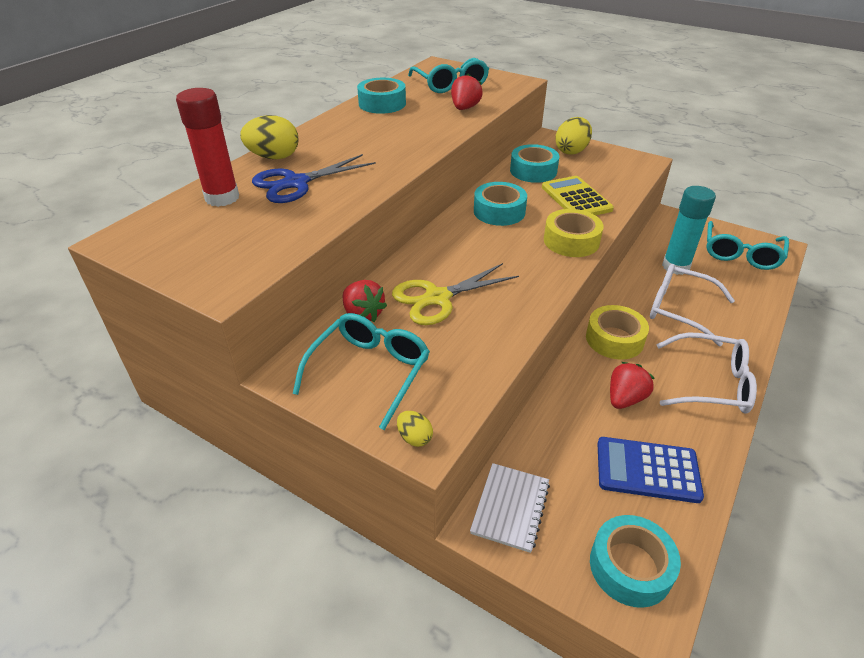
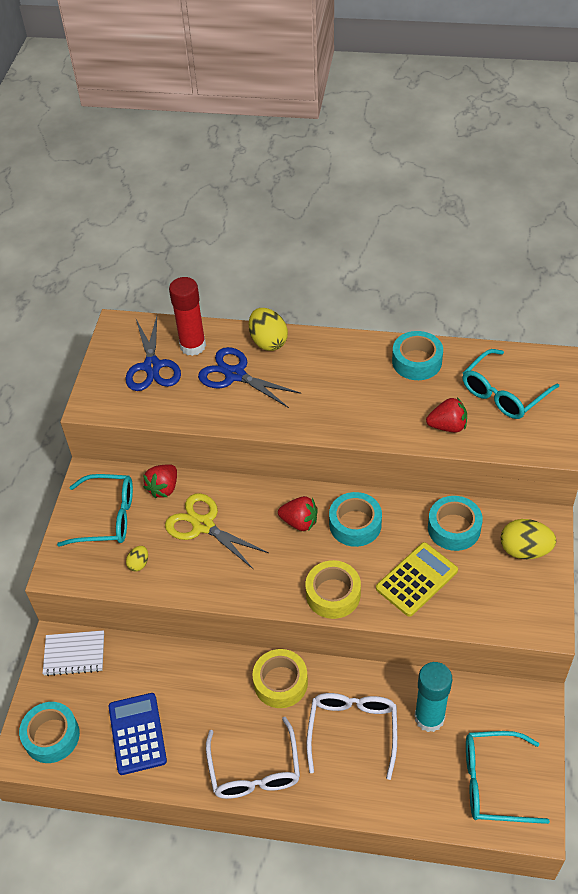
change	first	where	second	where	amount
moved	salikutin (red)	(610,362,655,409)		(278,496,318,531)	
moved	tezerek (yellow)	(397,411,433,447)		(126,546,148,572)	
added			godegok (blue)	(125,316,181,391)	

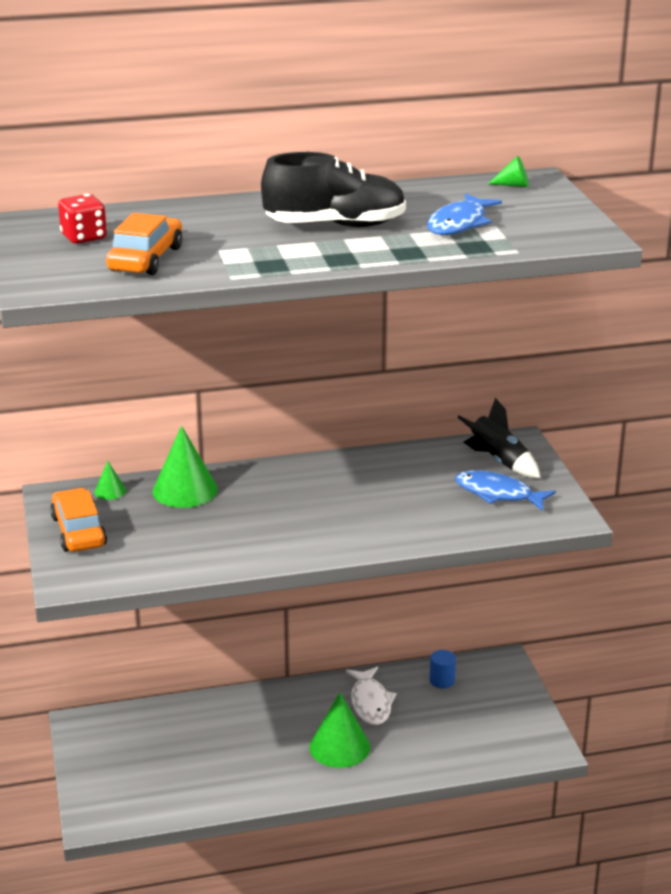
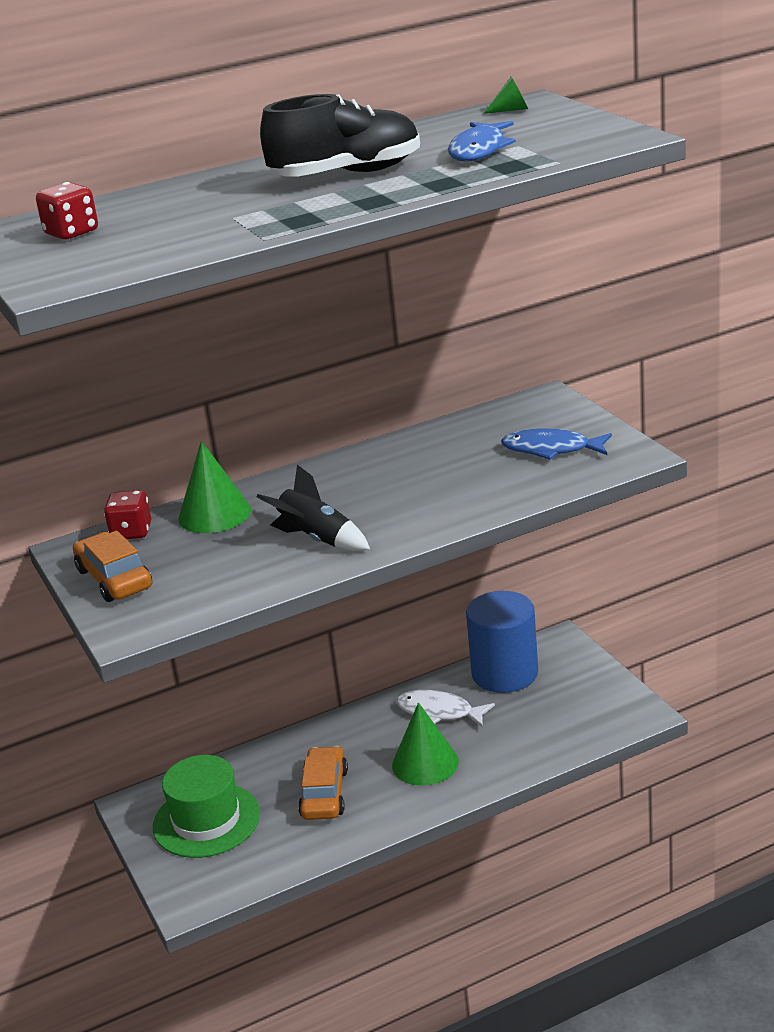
change	first	where	second	where	amount
moved	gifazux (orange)	(106,213,182,275)		(298,746,348,820)	
moved	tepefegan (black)	(457,398,540,478)		(257,465,370,551)	
replaced	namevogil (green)	(94,461,126,500)	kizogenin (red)	(104,490,151,539)	
resized	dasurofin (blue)	(430,650,456,688)		(466,591,538,693)	x2.45
turned	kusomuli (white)	(346,667,397,725)		(397,690,495,728)	135 degrees clockwise
added			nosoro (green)	(153,755,260,858)	

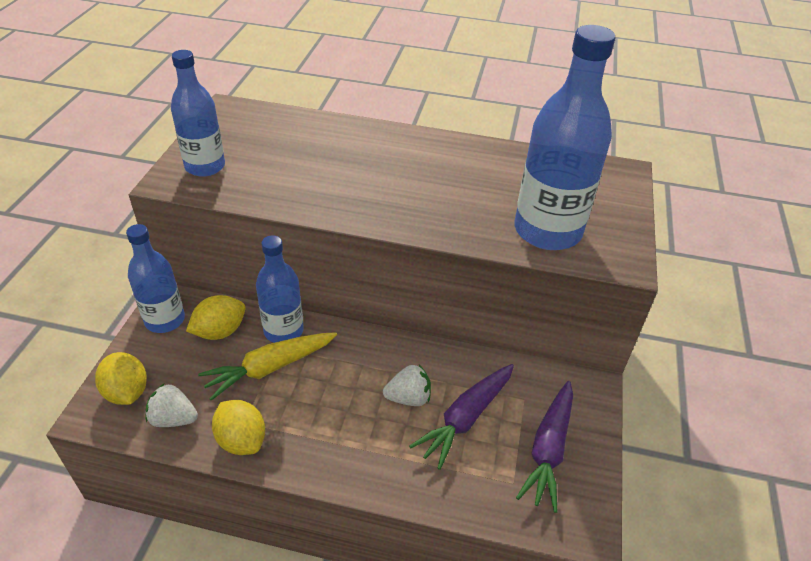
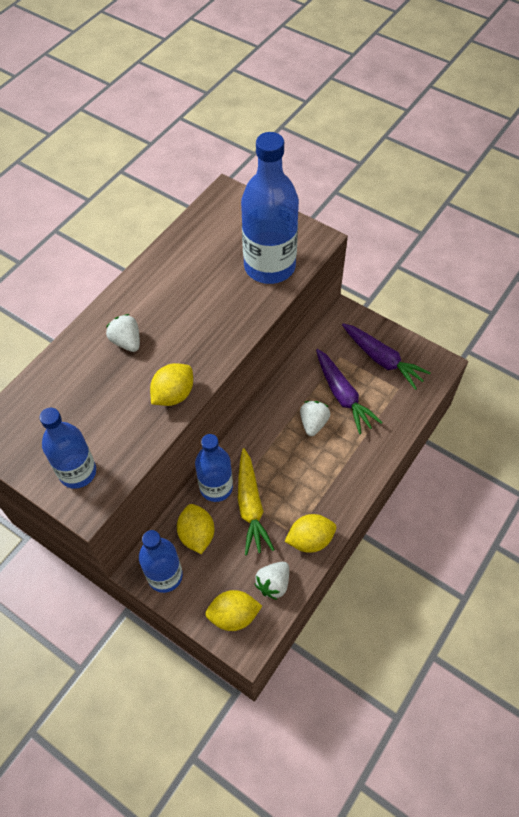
change	first	where	second	where	amount
added			salikutin (white)	(106,314,140,352)	
added			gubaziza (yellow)	(150,363,193,406)	

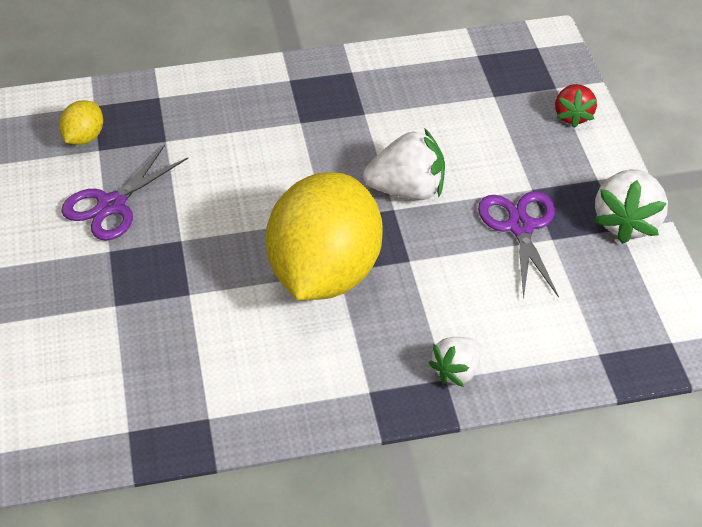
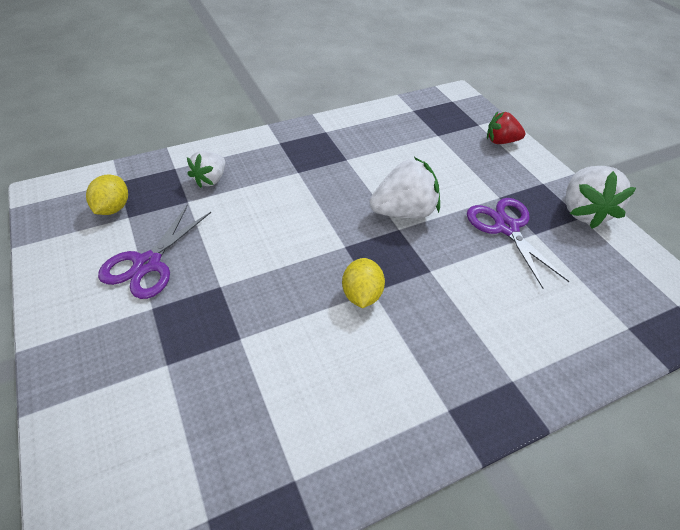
change	first	where	second	where	amount
turned	salikutin (red)	(555,84,597,128)		(487,112,525,144)	105 degrees clockwise
resized	gubaziza (yellow)	(266,172,383,300)		(342,258,385,308)	x0.40
moved	salikutin (white)	(429,337,481,387)		(187,151,226,188)	

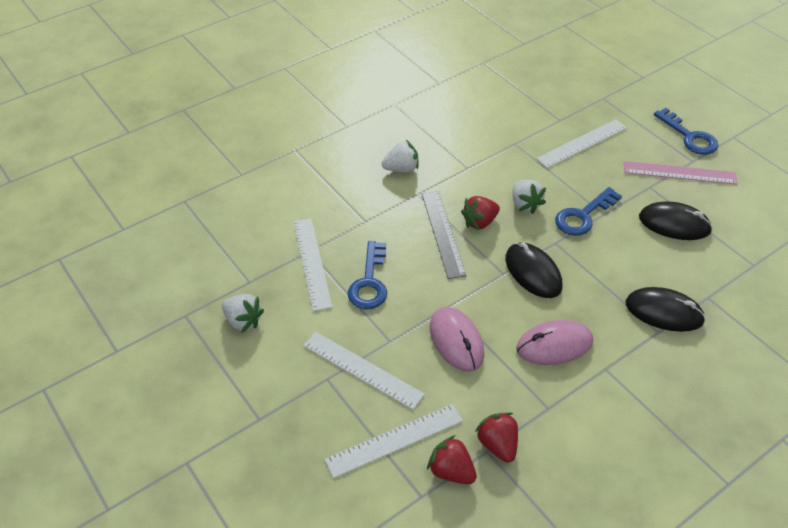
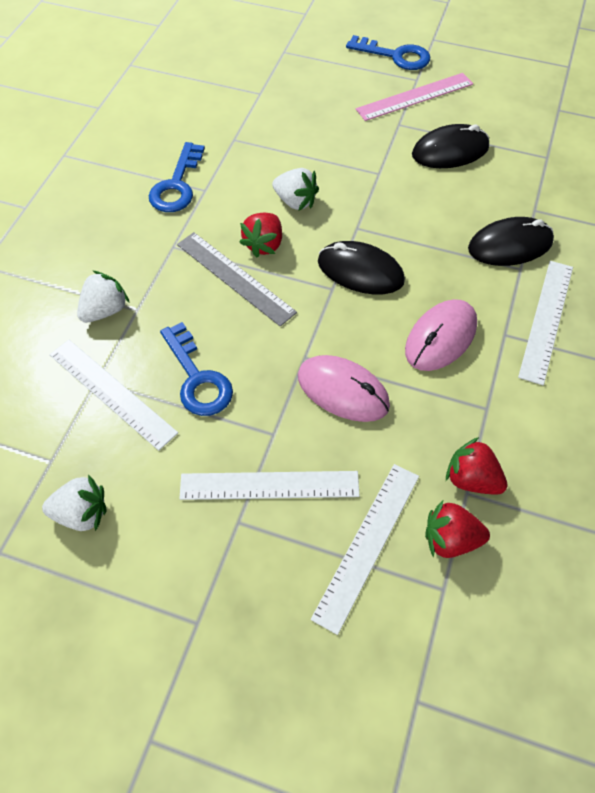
change	first	where	second	where	amount
moved	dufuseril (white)	(536,119,627,168)		(518,261,573,385)	
moved	salikutin (white)	(381,140,419,173)		(77,271,130,323)	
moved	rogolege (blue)	(555,187,622,236)		(149,142,205,212)	

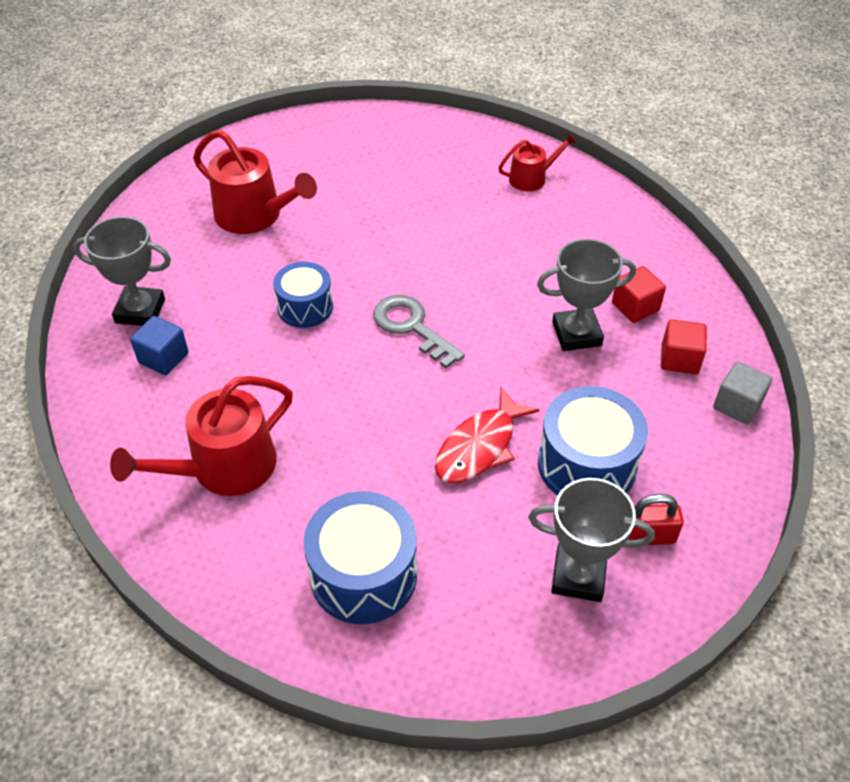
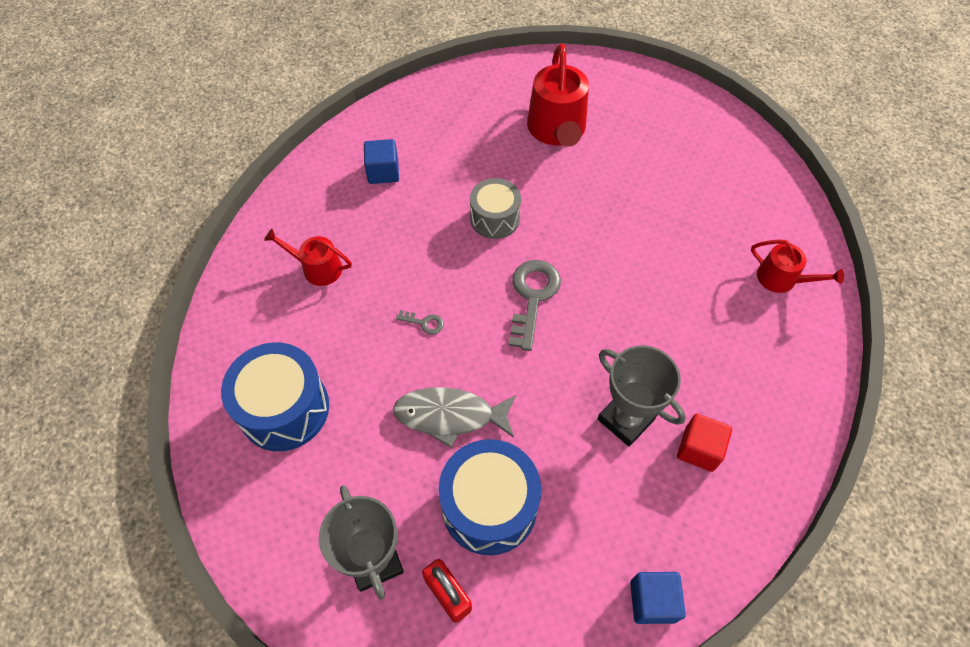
change	first	where	second	where	amount
removed	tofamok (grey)	(73,217,171,326)			
recoloured	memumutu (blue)	(273,262,333,328)	memumutu (grey)	(470,178,521,239)	
removed	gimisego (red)	(661,319,707,374)			
recoloured	gimisego (grey)	(713,362,772,425)	gimisego (blue)	(630,572,686,624)	
resized	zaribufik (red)	(110,376,293,496)		(264,229,352,286)	x0.57
recoloured	kusomuli (red)	(435,387,539,483)	kusomuli (grey)	(393,387,516,448)	
added			rogolege (grey)	(396,310,444,335)	

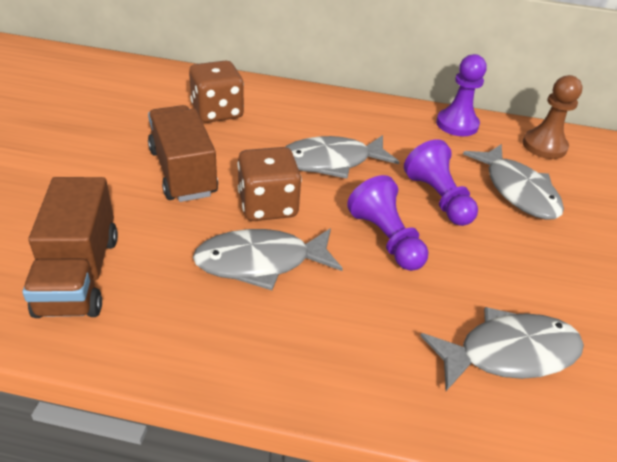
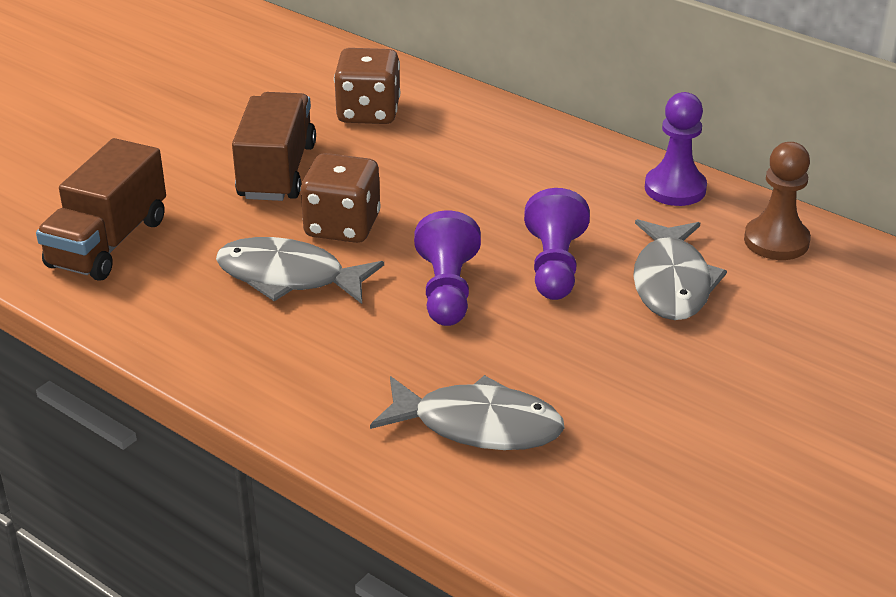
change	first	where	second	where	amount
removed	kusomuli (grey)	(285,135,399,179)			

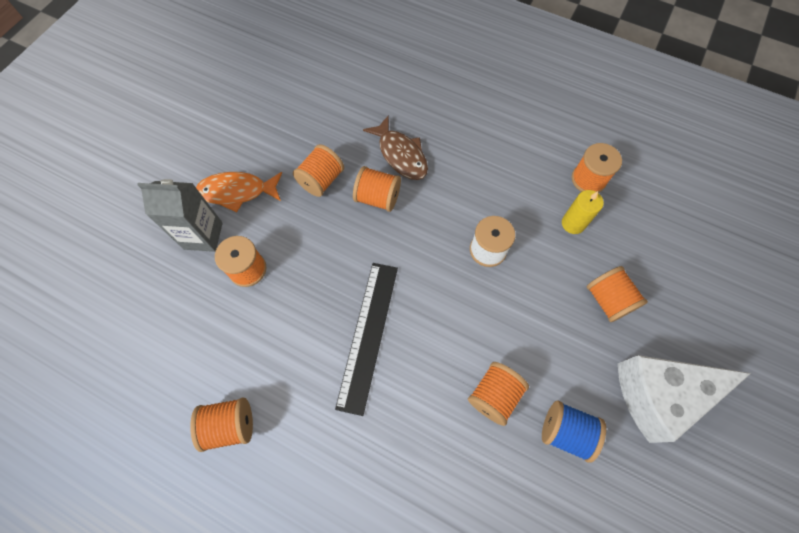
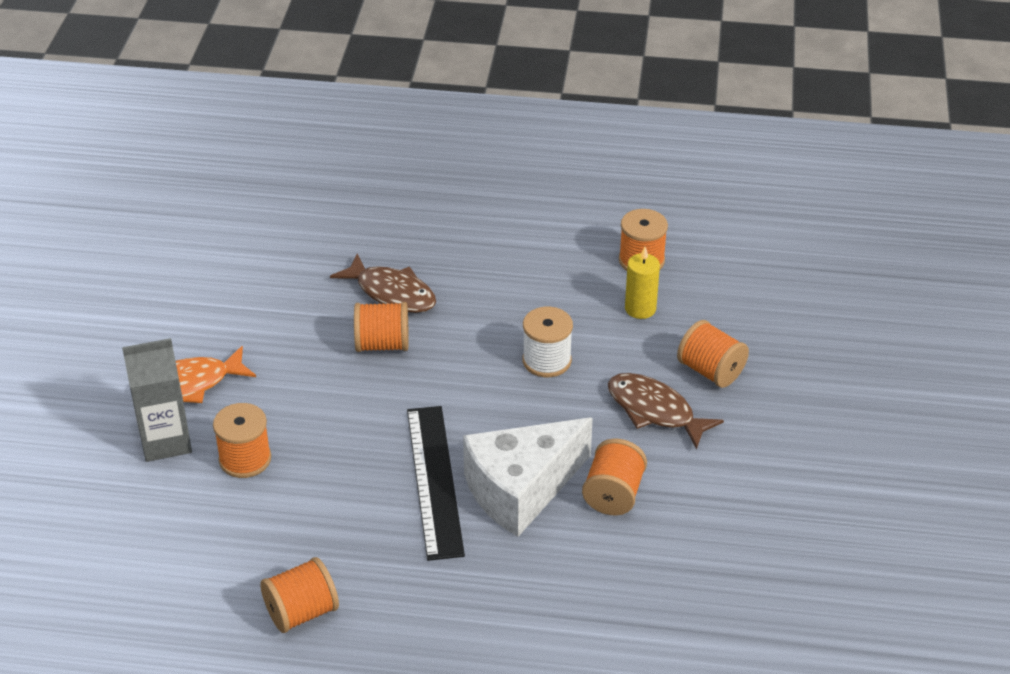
change	first	where	second	where	amount
removed	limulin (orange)	(293,144,344,197)			
moved	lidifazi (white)	(618,355,751,443)		(463,418,593,537)	
removed	limulin (blue)	(542,400,606,463)			
added			kusomuli (brown)	(608,373,724,450)	

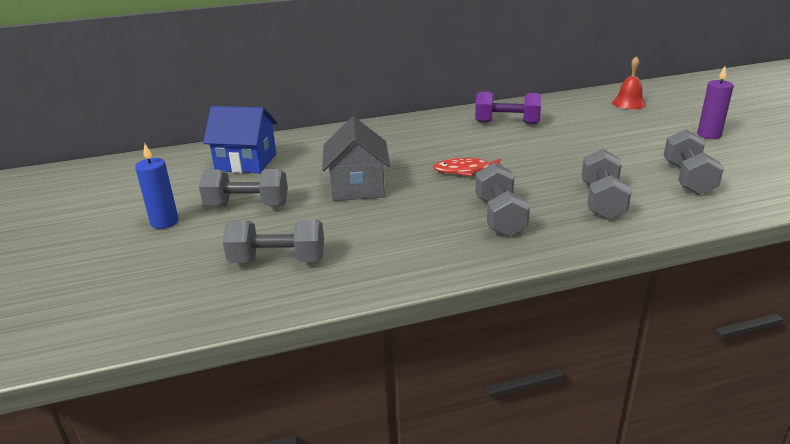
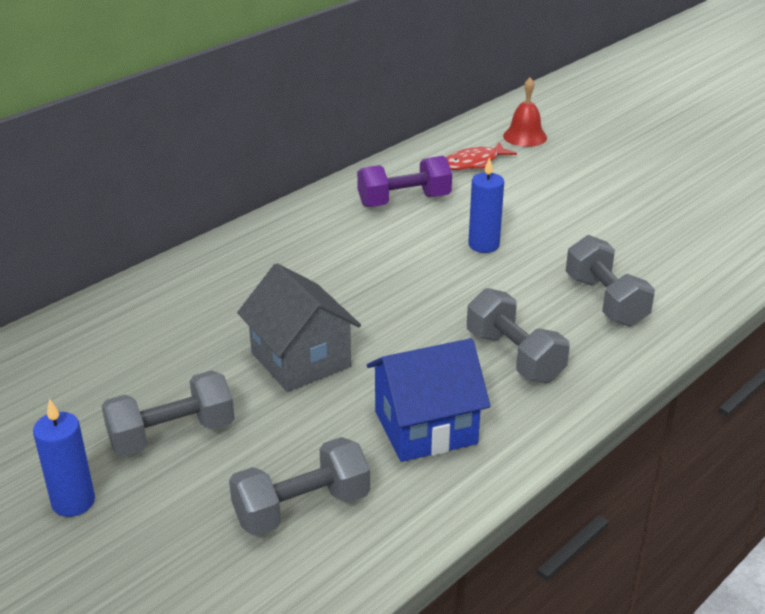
change	first	where	second	where	amount
removed	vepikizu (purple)	(697,66,734,139)			
moved	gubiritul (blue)	(203,106,277,173)		(367,338,491,462)	
removed	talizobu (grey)	(664,129,724,195)			
moved	kusomuli (red)	(433,158,501,177)		(446,142,517,170)	
added			vepikizu (blue)	(468,157,504,253)	

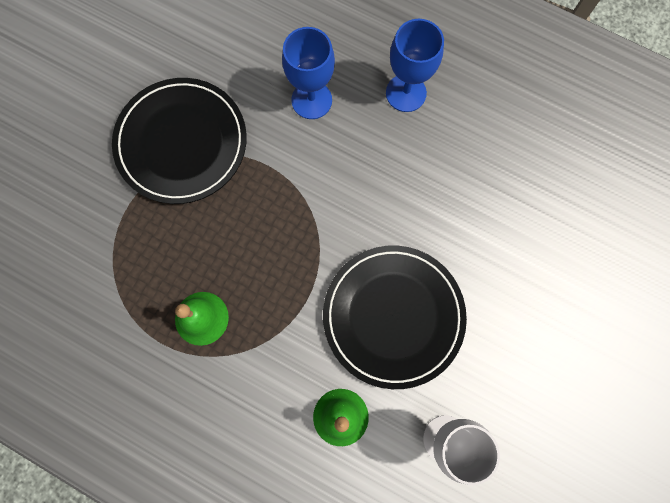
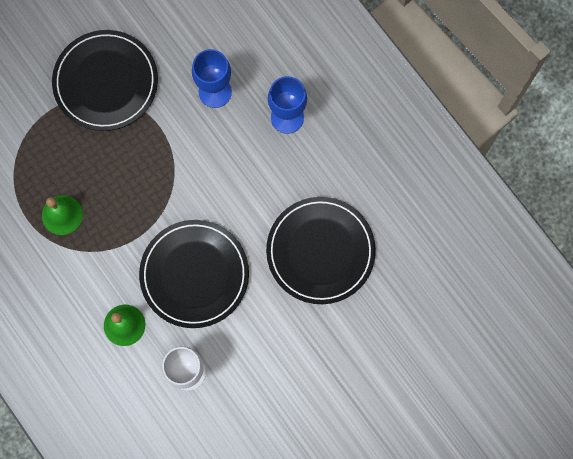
change	first	where	second	where	amount
added			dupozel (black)	(266,197,376,304)	

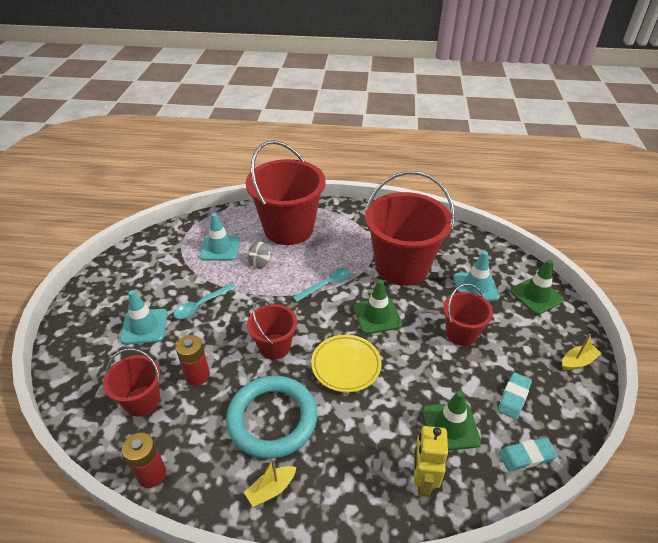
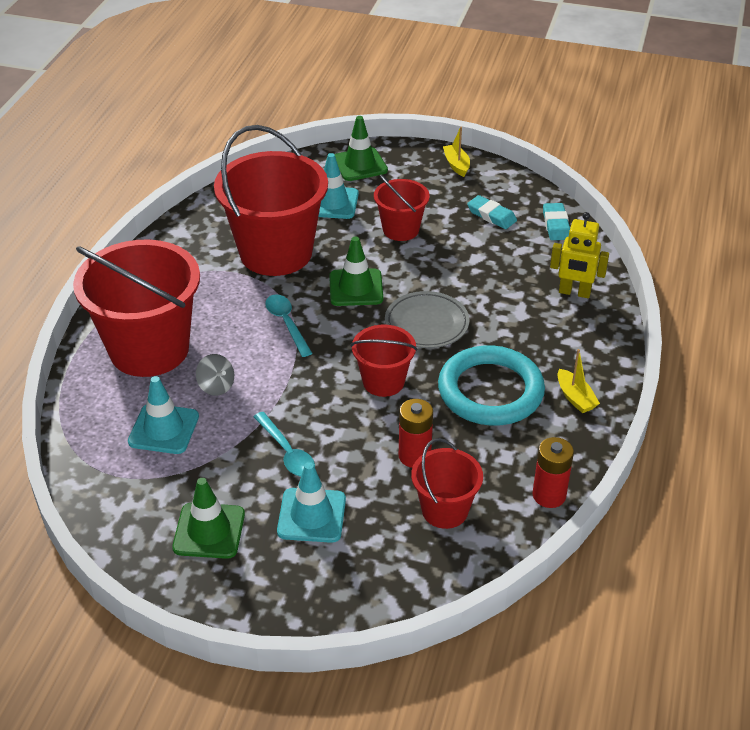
change	first	where	second	where	amount
recoloured	dupozel (yellow)	(311,335,382,392)	dupozel (grey)	(385,291,469,348)	
moved	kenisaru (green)	(422,391,481,450)		(172,478,245,559)	

